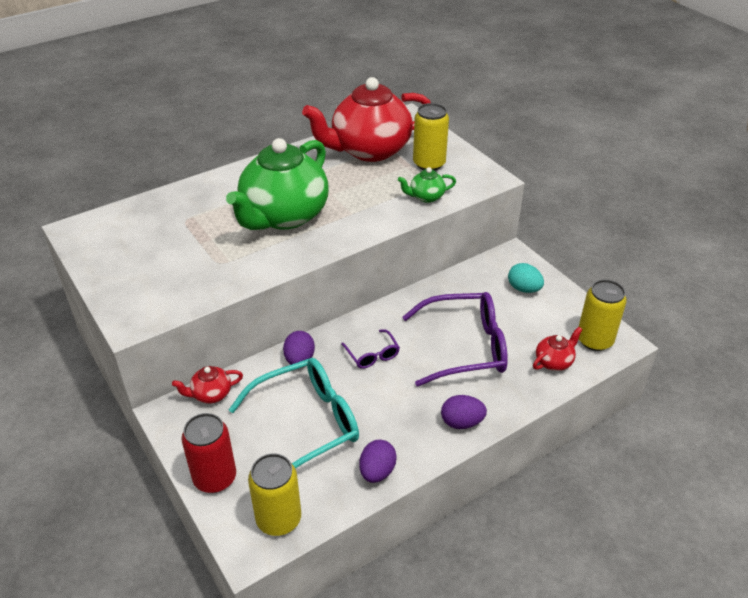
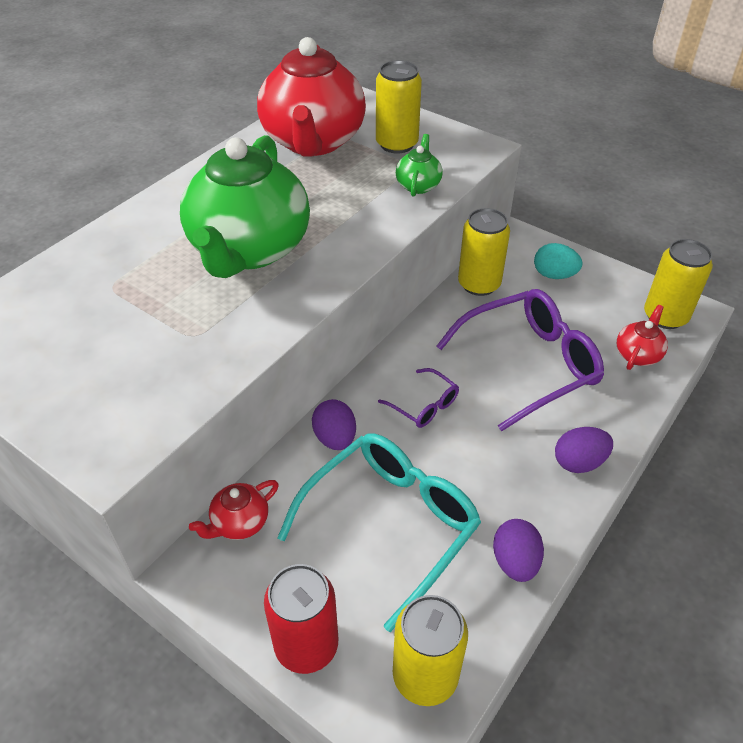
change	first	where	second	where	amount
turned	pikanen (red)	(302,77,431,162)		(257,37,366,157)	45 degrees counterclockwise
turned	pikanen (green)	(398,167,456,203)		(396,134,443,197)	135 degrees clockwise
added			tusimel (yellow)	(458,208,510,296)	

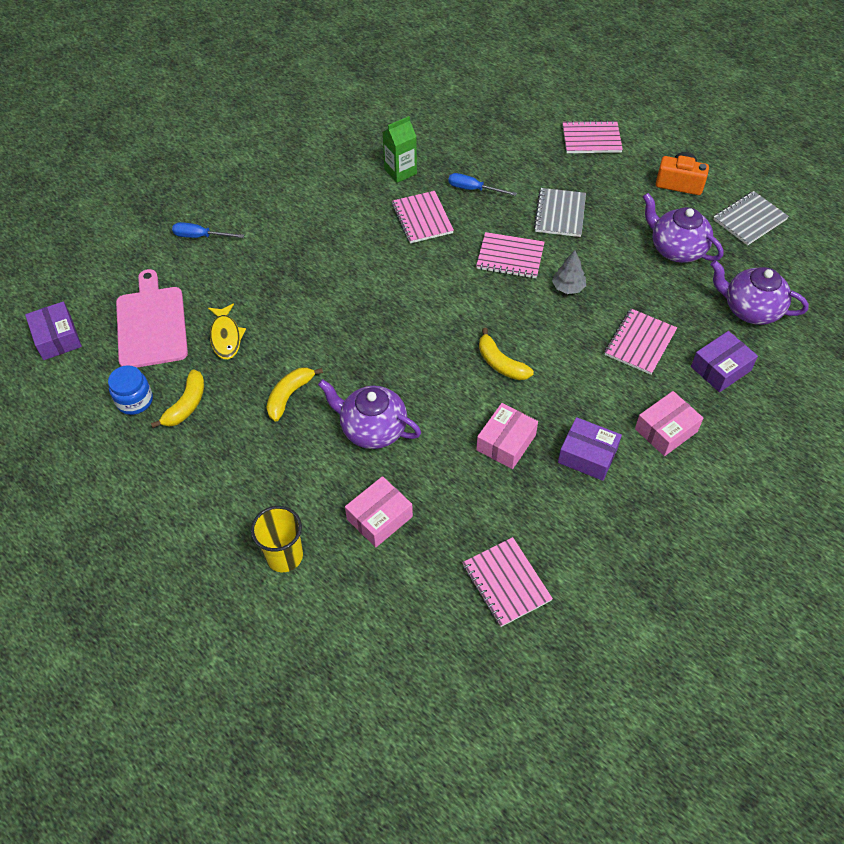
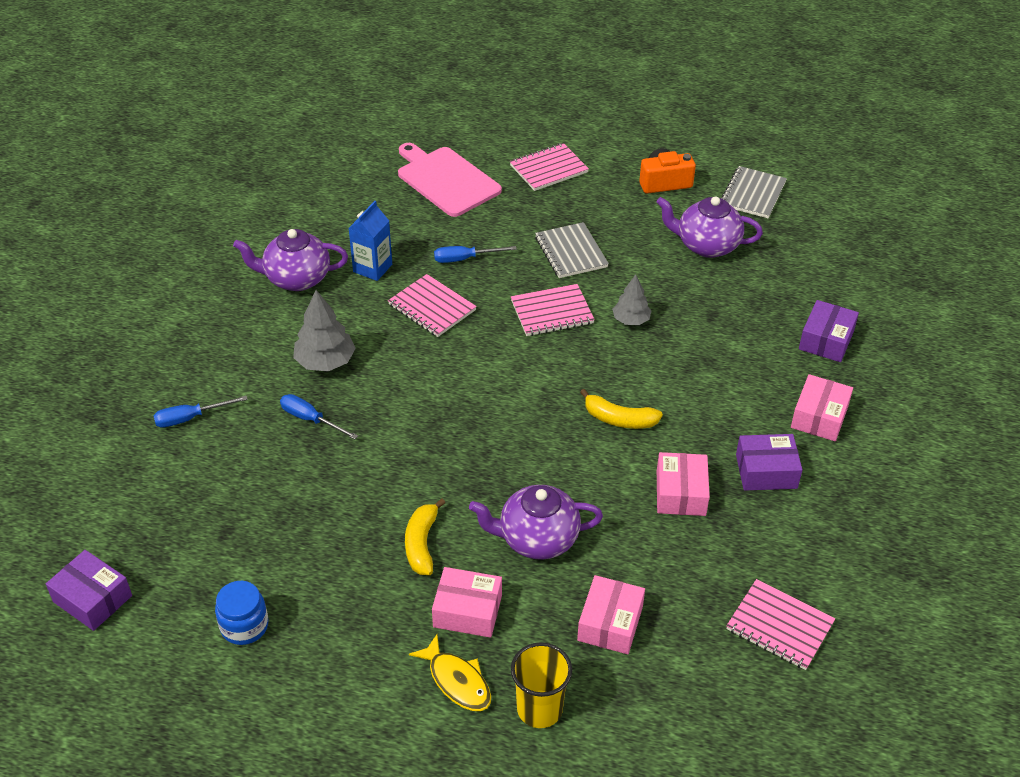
change	first	where	second	where	amount
recoloured	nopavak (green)	(383,116,417,183)	nopavak (blue)	(348,201,392,281)	
moved	pikanen (purple)	(710,260,809,325)		(233,229,348,291)	
moved	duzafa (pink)	(116,269,188,368)		(398,143,502,217)	
moved	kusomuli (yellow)	(208,303,246,359)		(409,634,491,711)	
removed	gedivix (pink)	(605,309,677,375)			
removed	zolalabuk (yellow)	(151,369,204,428)			
added			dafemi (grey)	(293,290,356,371)	
added			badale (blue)	(280,394,358,439)	
added			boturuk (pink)	(432,567,502,638)	

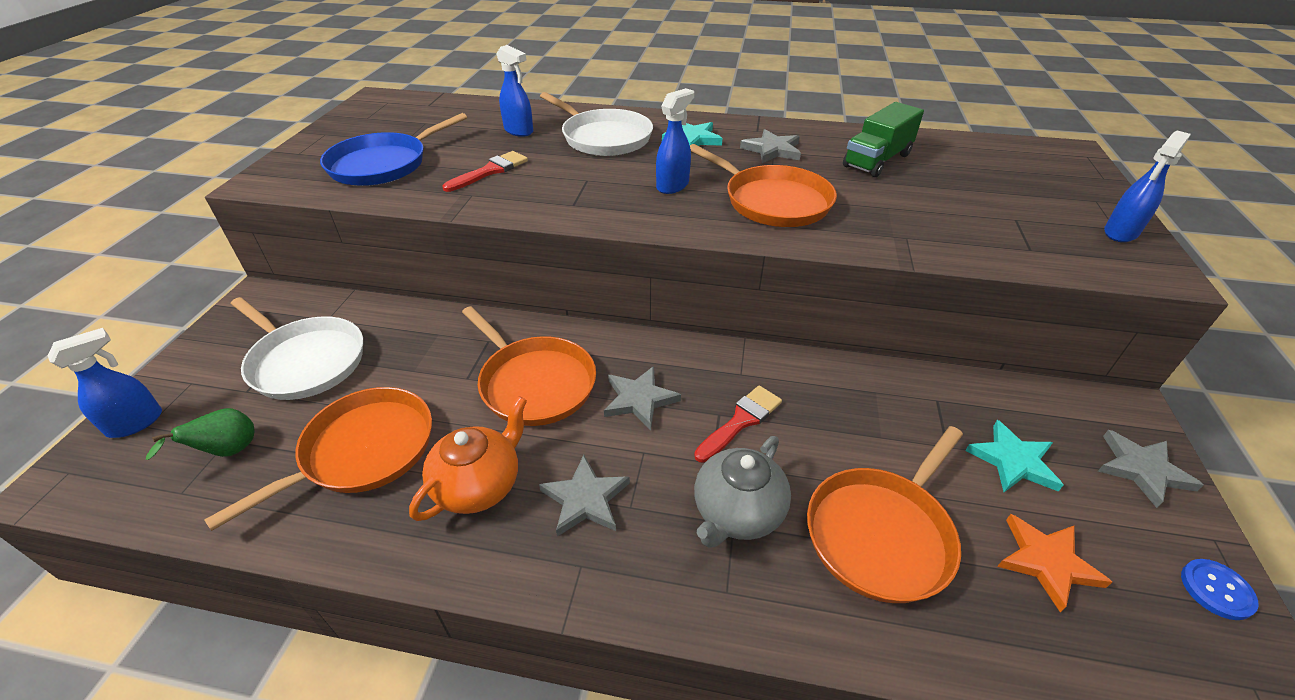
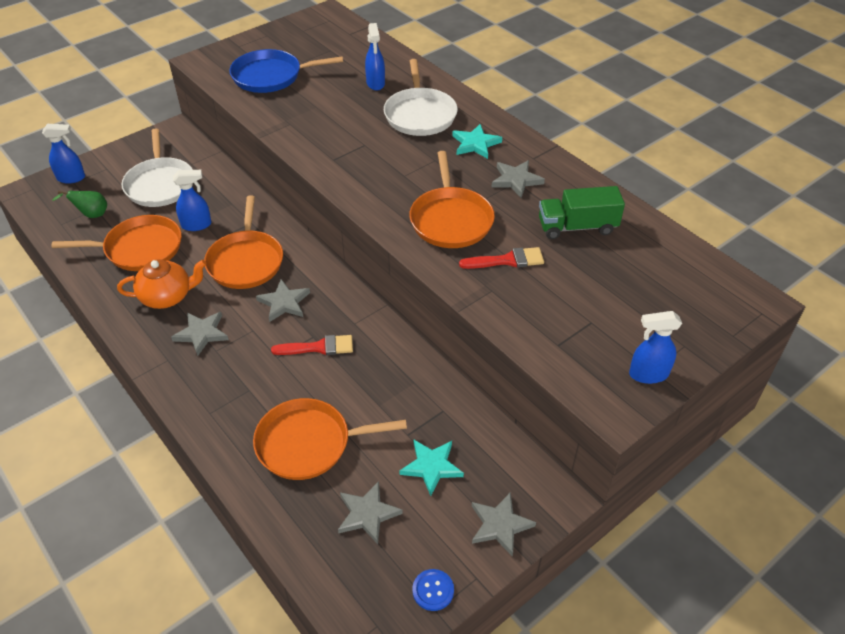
change	first	where	second	where	amount
moved	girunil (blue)	(656,88,694,194)		(173,170,211,231)	
moved	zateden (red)	(442,151,528,192)		(459,247,544,269)	
removed	pikanen (grey)	(694,436,791,548)			
recoloured	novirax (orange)	(997,514,1112,612)	novirax (grey)	(338,481,403,544)	

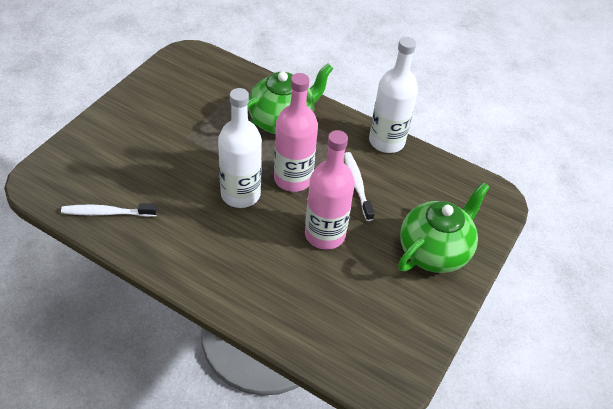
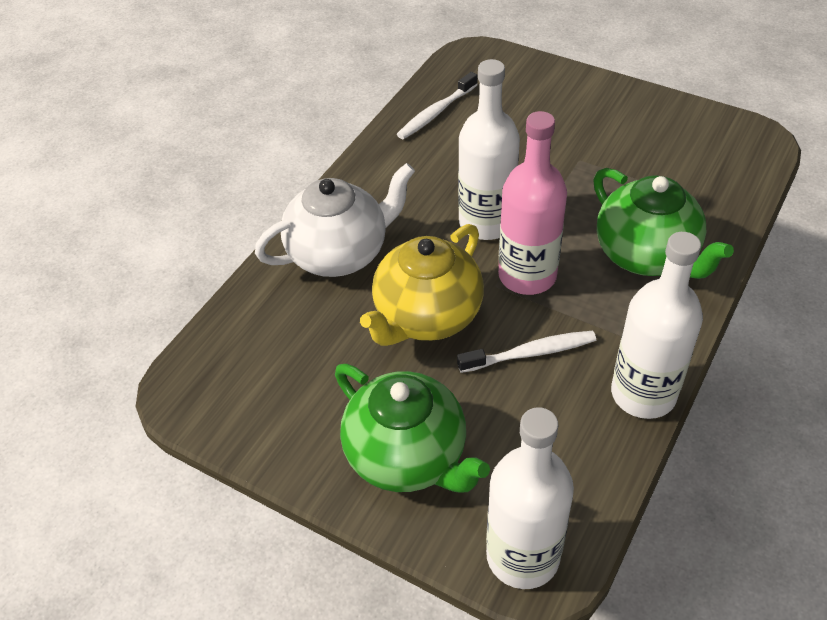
change	first	where	second	where	amount
replaced	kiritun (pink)	(305,130,355,250)	pikanen (yellow)	(360,224,484,346)	
turned	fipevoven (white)	(61,203,157,217)		(397,72,478,140)	135 degrees counterclockwise
added			pikanen (white)	(255,163,415,277)	
added			kiritun (white)	(486,407,574,589)	

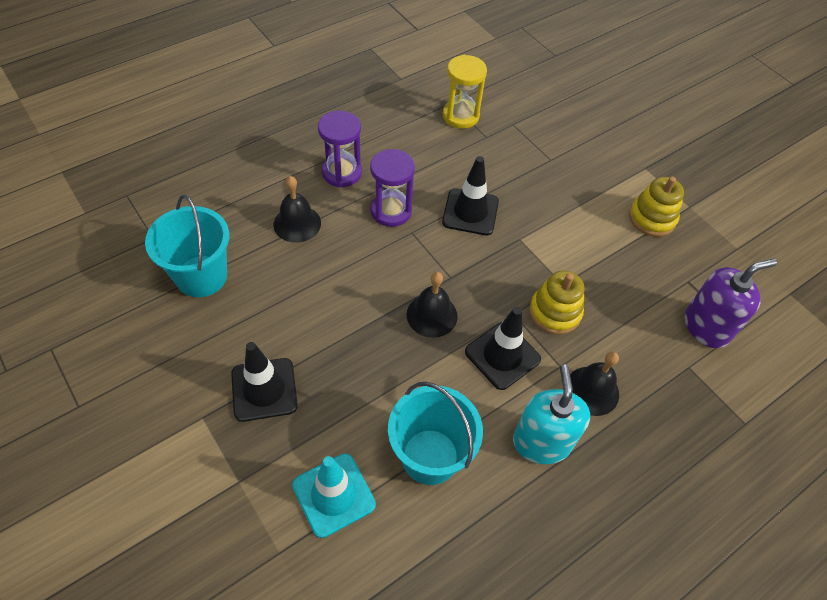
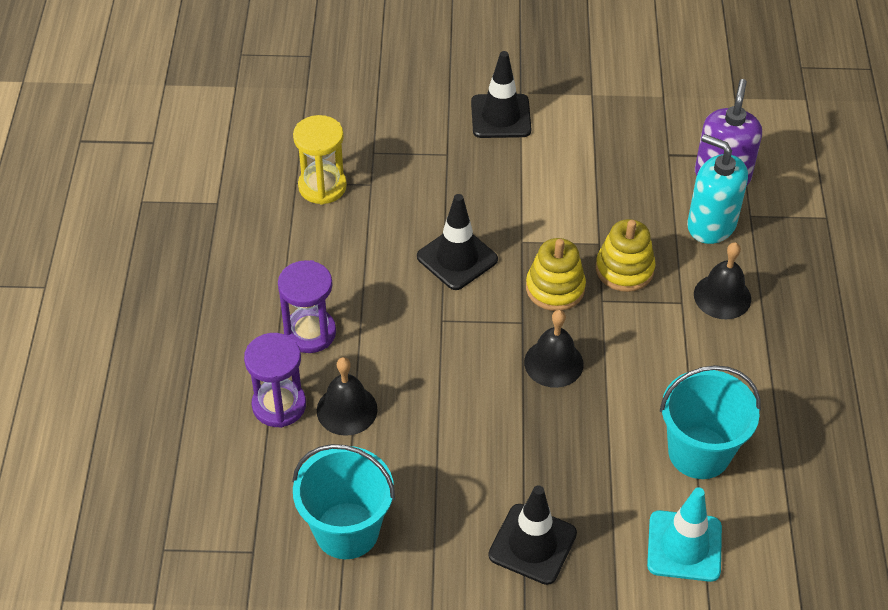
change	first	where	second	where	amount
moved	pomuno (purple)	(370,149,415,227)		(244,333,306,428)	
moved	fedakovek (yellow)	(629,177,684,237)		(526,238,586,311)	
moved	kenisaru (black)	(465,307,541,390)		(471,51,531,138)	
moved	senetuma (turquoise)	(513,364,590,464)		(687,134,748,244)	

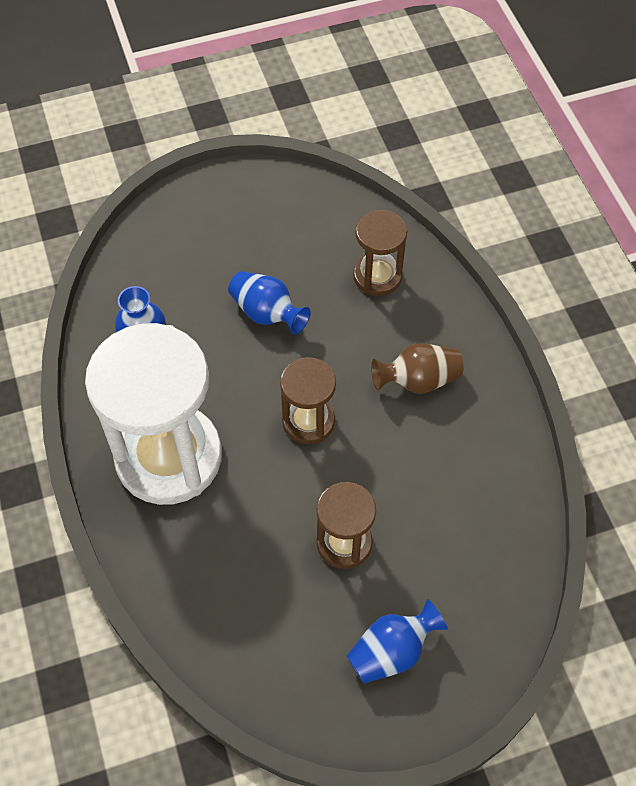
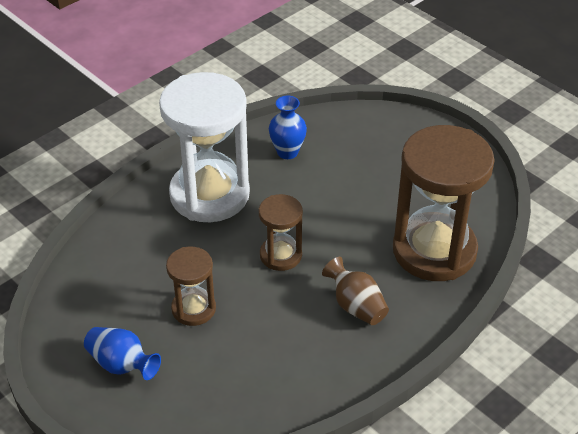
change	first	where	second	where	amount
resized	pomuno (brown)	(353,210,407,296)		(393,125,495,281)	x1.99
removed	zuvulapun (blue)	(228,271,311,335)			

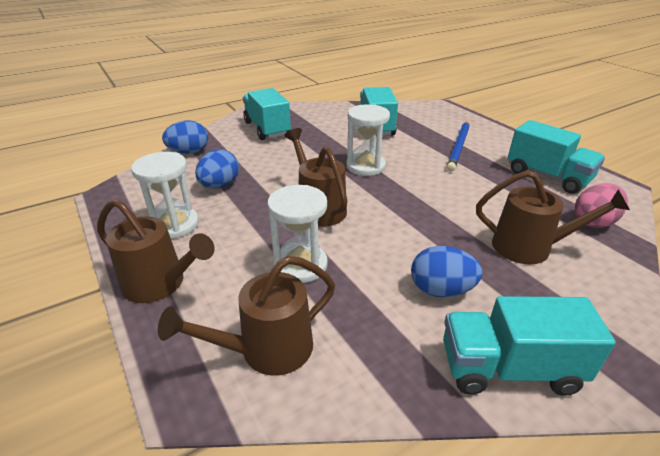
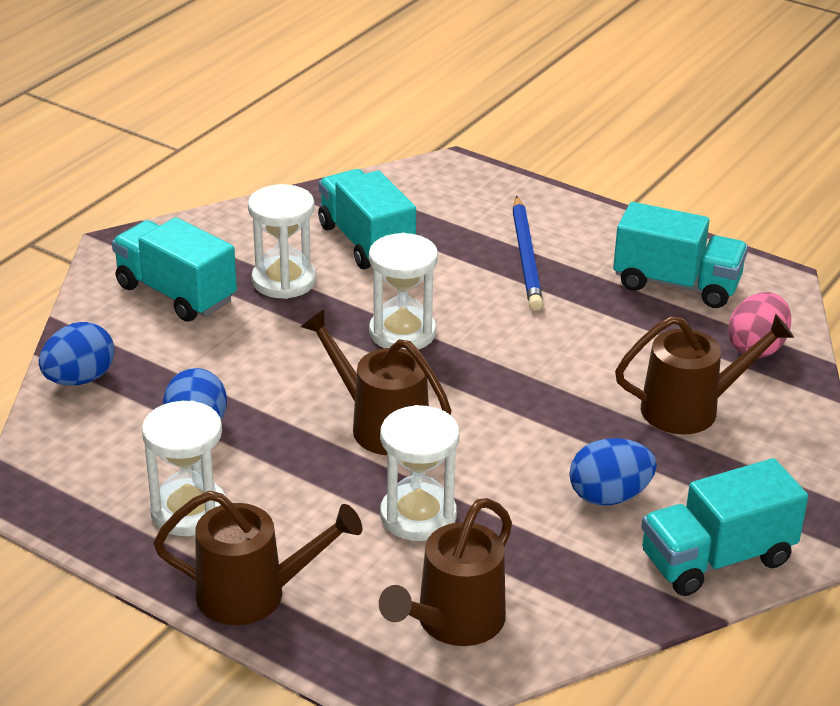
change	first	where	second	where	amount
added			pomuno (white)	(248,184,316,299)	

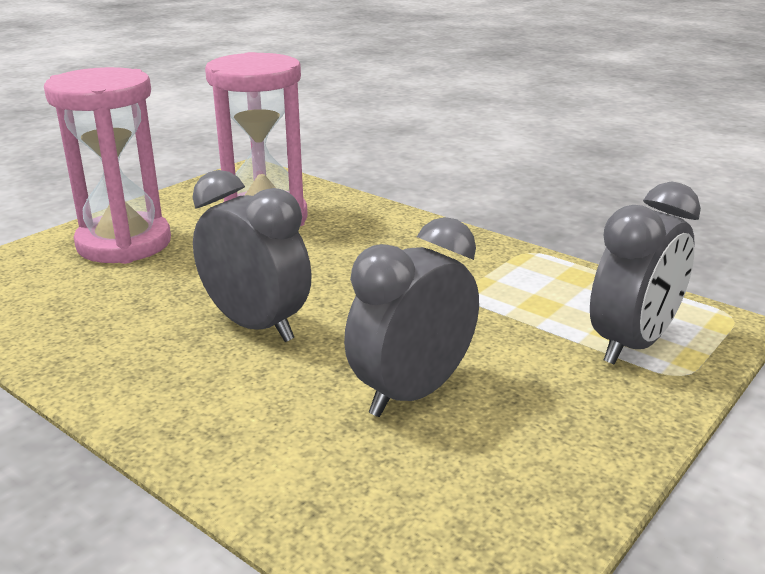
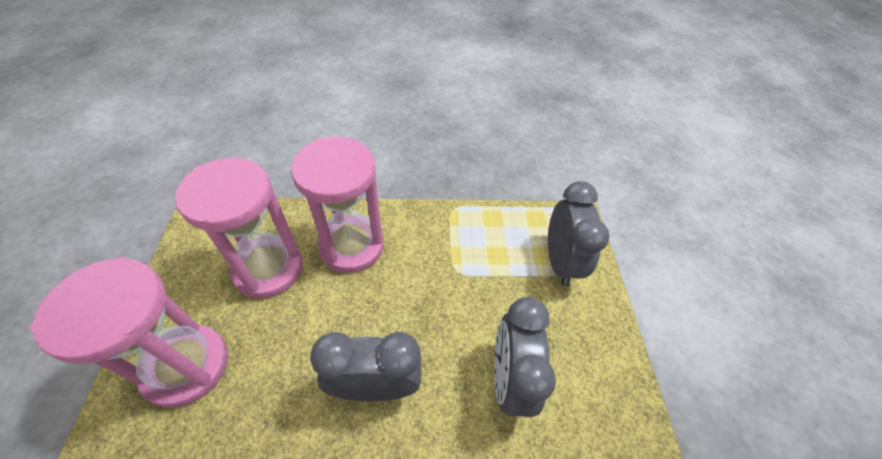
change	first	where	second	where	amount
added			pomuno (pink)	(291,137,384,273)	

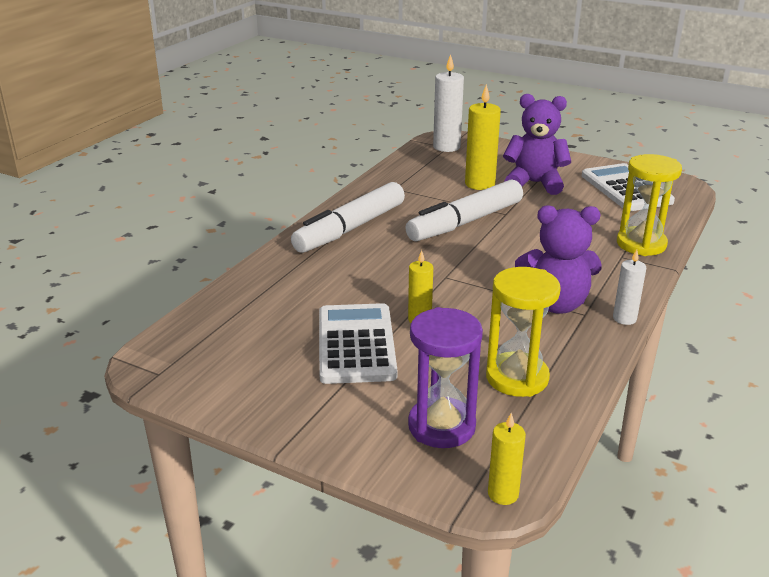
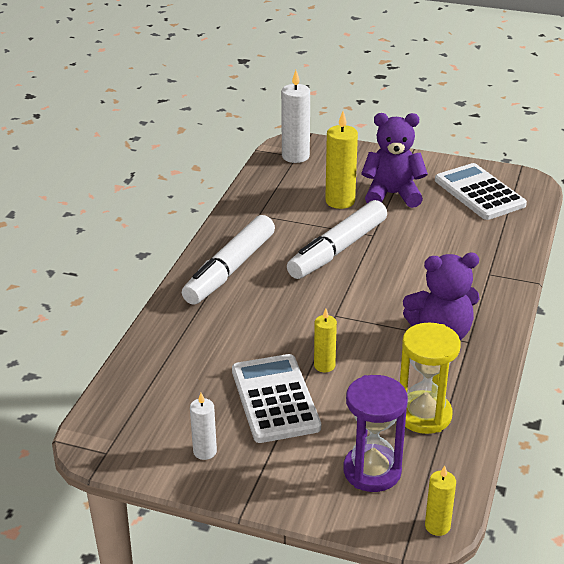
change	first	where	second	where	amount
removed	pomuno (yellow)	(617,154,682,256)			
moved	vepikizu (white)	(613,249,646,325)		(190,393,217,460)	

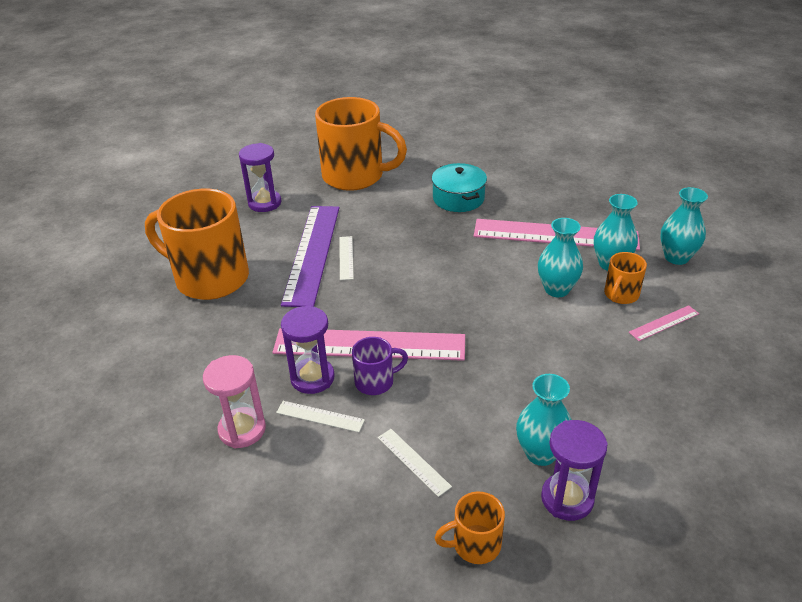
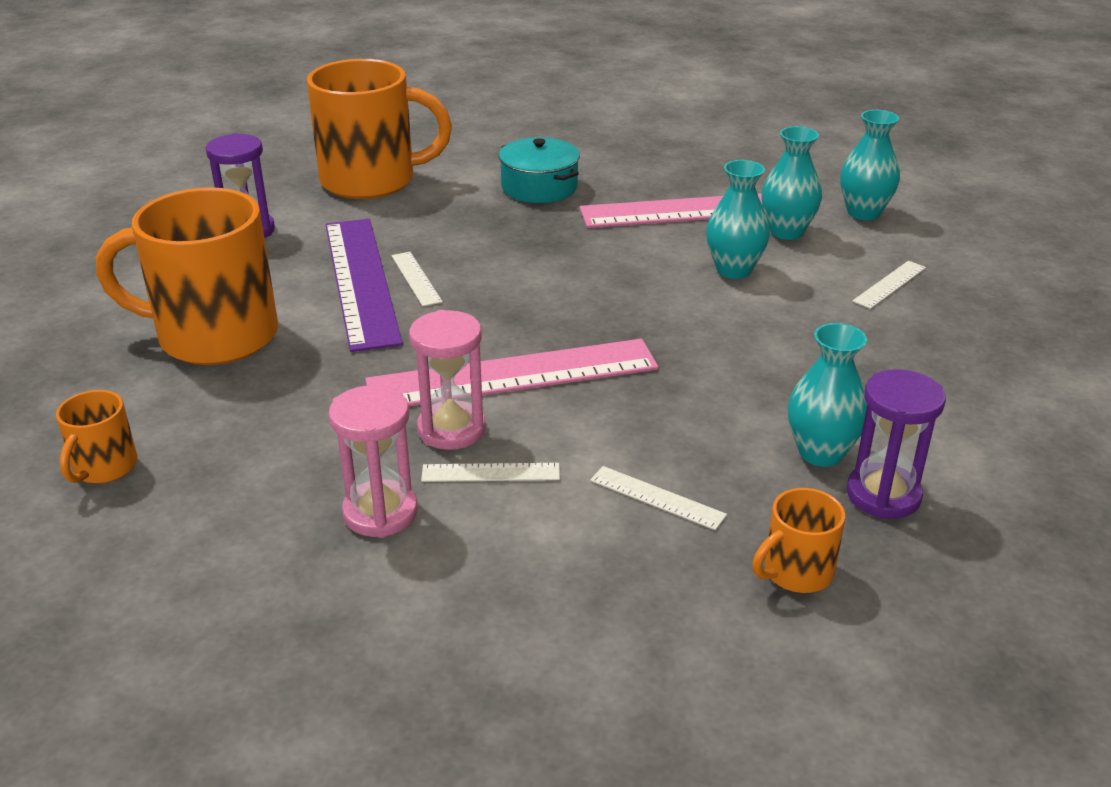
change	first	where	second	where	amount
moved	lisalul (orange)	(604,252,647,304)		(56,390,137,484)	
recoloured	pomuno (purple)	(281,305,335,394)	pomuno (pink)	(409,310,486,450)	
recoloured	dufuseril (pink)	(629,305,699,341)	dufuseril (white)	(852,261,926,309)	
removed	lisalul (purple)	(352,337,408,395)			

